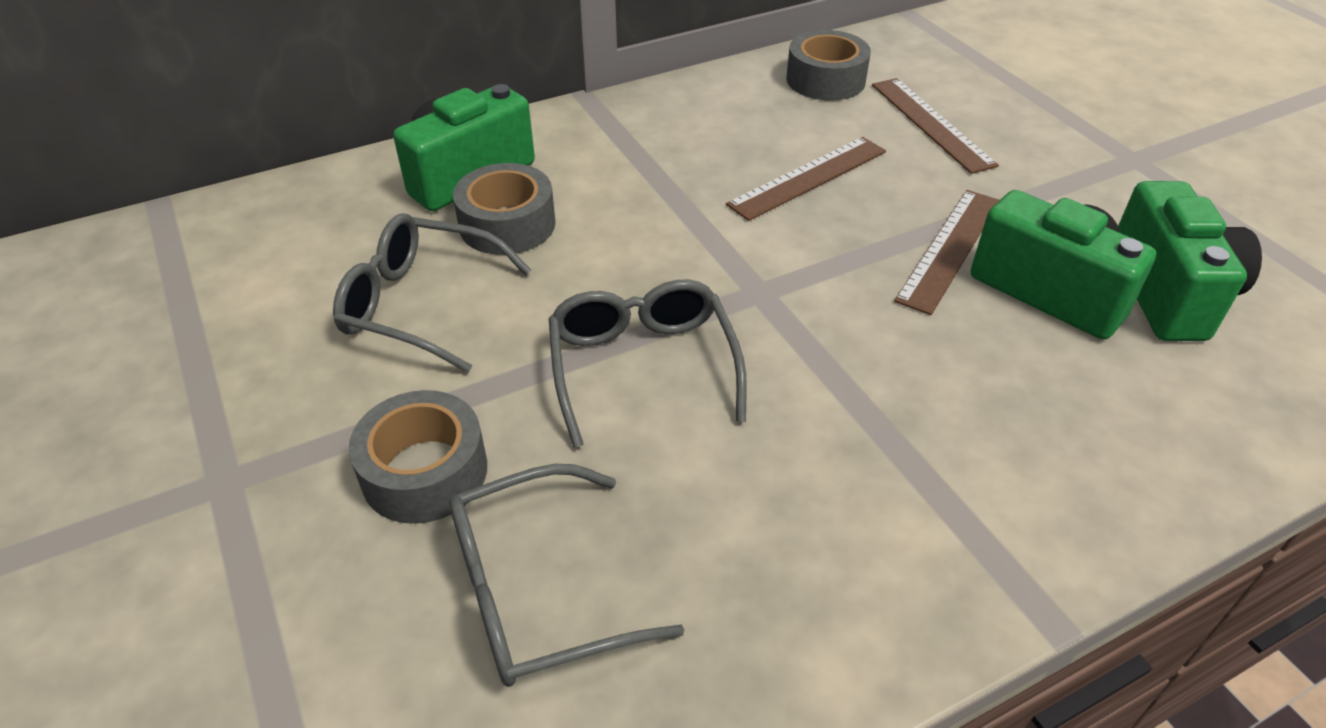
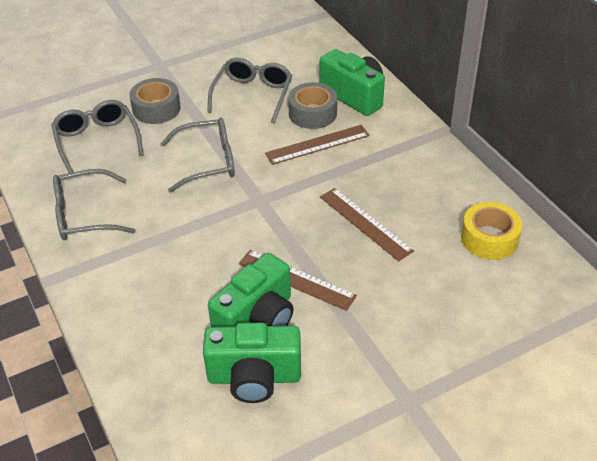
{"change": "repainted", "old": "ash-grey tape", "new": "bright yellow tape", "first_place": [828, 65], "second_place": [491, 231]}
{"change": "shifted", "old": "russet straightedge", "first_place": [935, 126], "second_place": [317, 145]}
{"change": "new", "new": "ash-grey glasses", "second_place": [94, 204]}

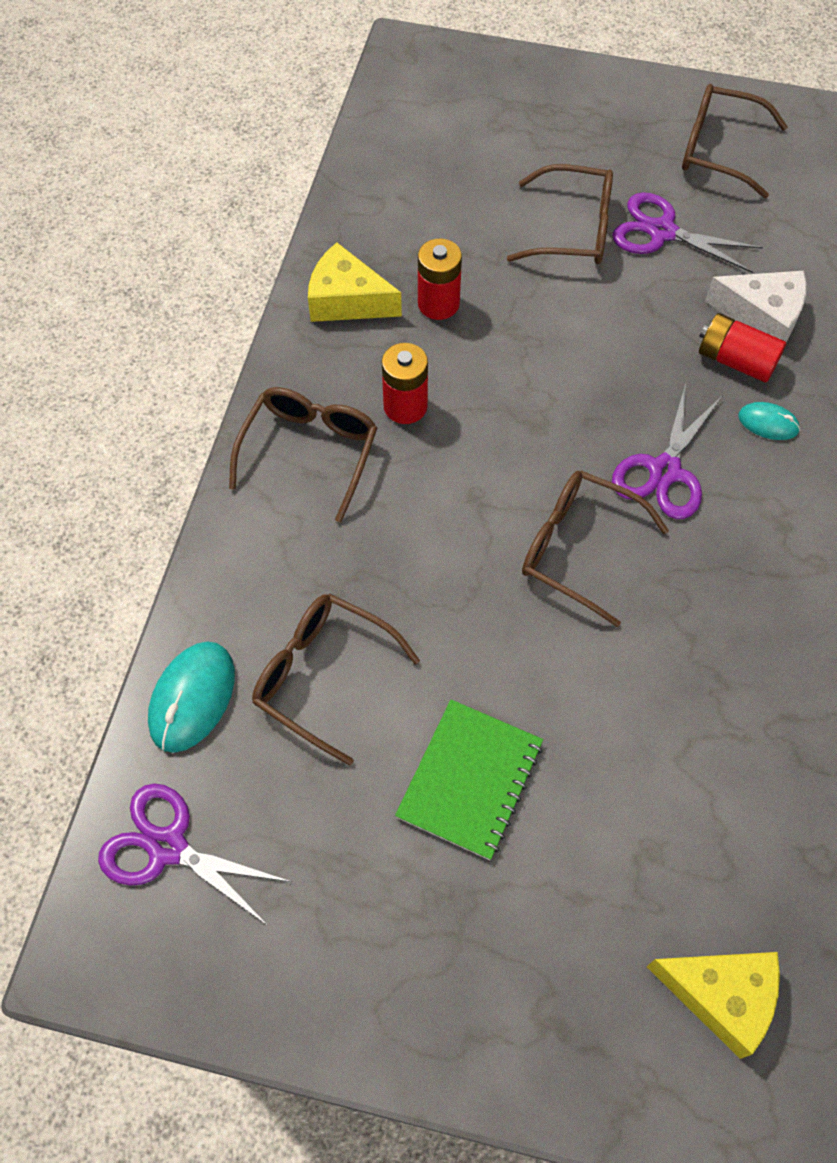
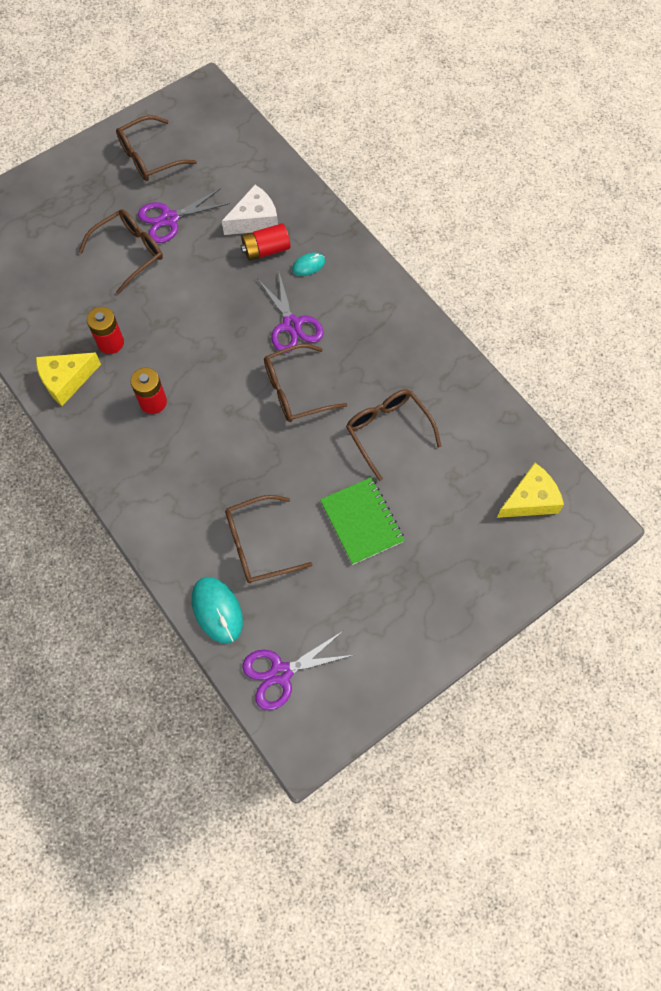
{"change": "shifted", "old": "russet glasses", "first_place": [303, 454], "second_place": [393, 435]}

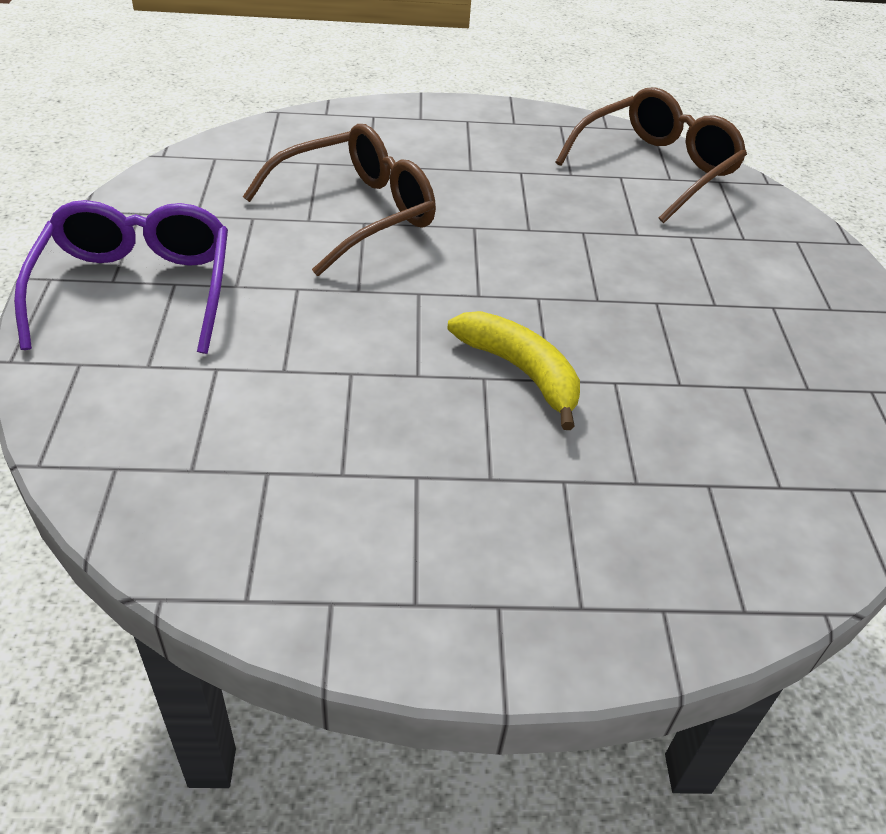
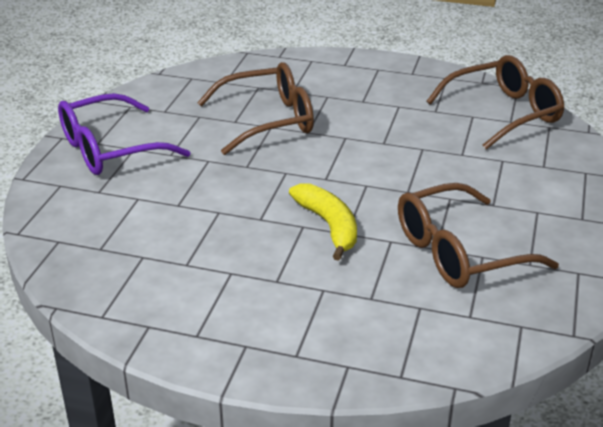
{"change": "rotated", "old": "violet glasses", "first_place": [121, 277], "second_place": [124, 134], "degrees": -135}
{"change": "new", "new": "russet glasses", "second_place": [478, 235]}

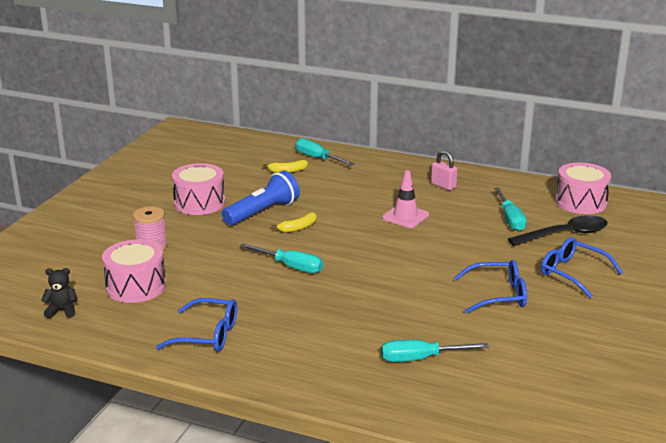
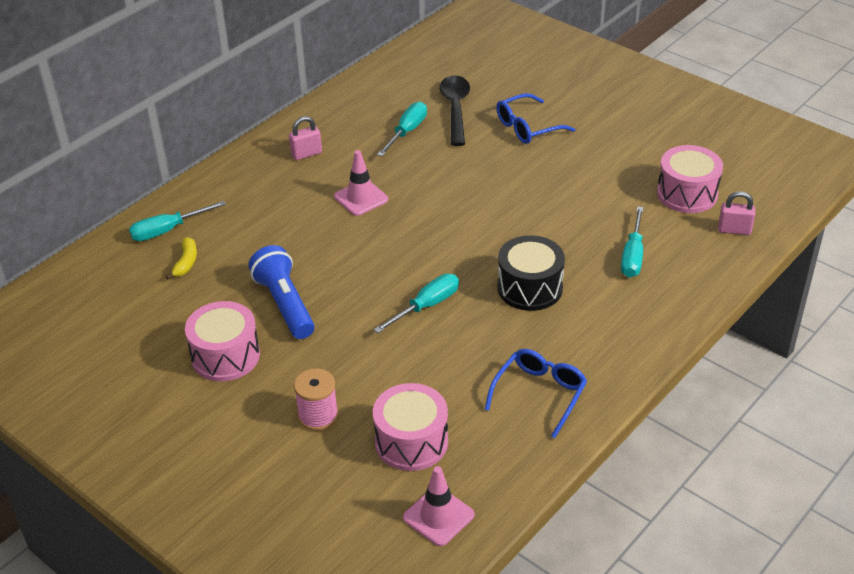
{"change": "shifted", "old": "pink drum", "first_place": [583, 188], "second_place": [690, 179]}
{"change": "rotated", "old": "aqua screwdriver", "first_place": [510, 209], "second_place": [402, 129], "degrees": -75}
{"change": "gone", "old": "bright yellow banana fruit", "first_place": [294, 222]}
{"change": "gone", "old": "cobalt glasses", "first_place": [490, 287]}
{"change": "swapped", "old": "black teddy", "new": "pink traffic cone", "first_place": [59, 293], "second_place": [439, 506]}
{"change": "new", "new": "pink padlock", "second_place": [736, 213]}
{"change": "new", "new": "black drum", "second_place": [531, 273]}

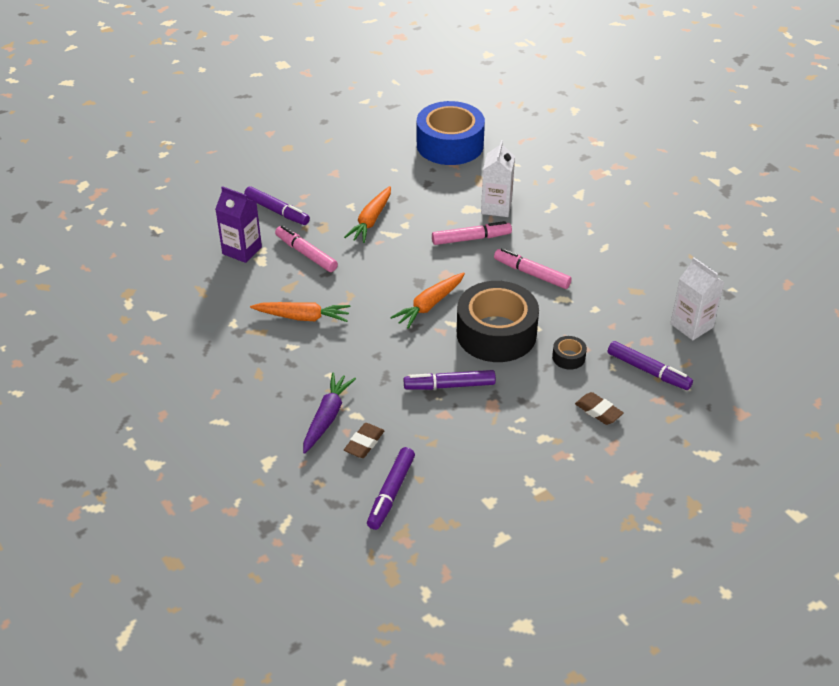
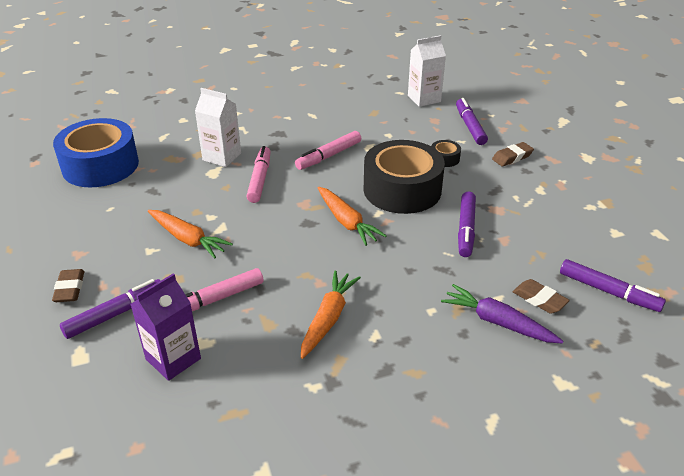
{"change": "rotated", "old": "violet marker", "first_place": [650, 365], "second_place": [472, 121], "degrees": -60}
{"change": "new", "new": "russet eraser", "second_place": [68, 285]}

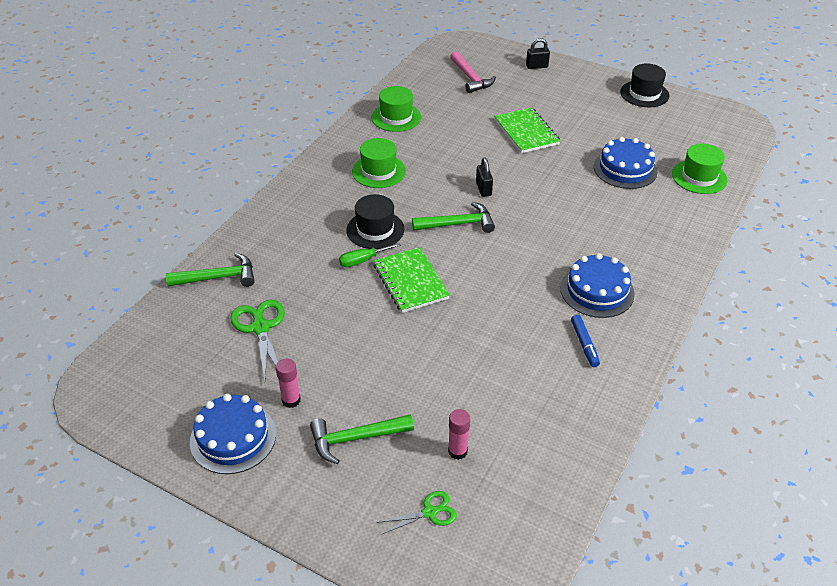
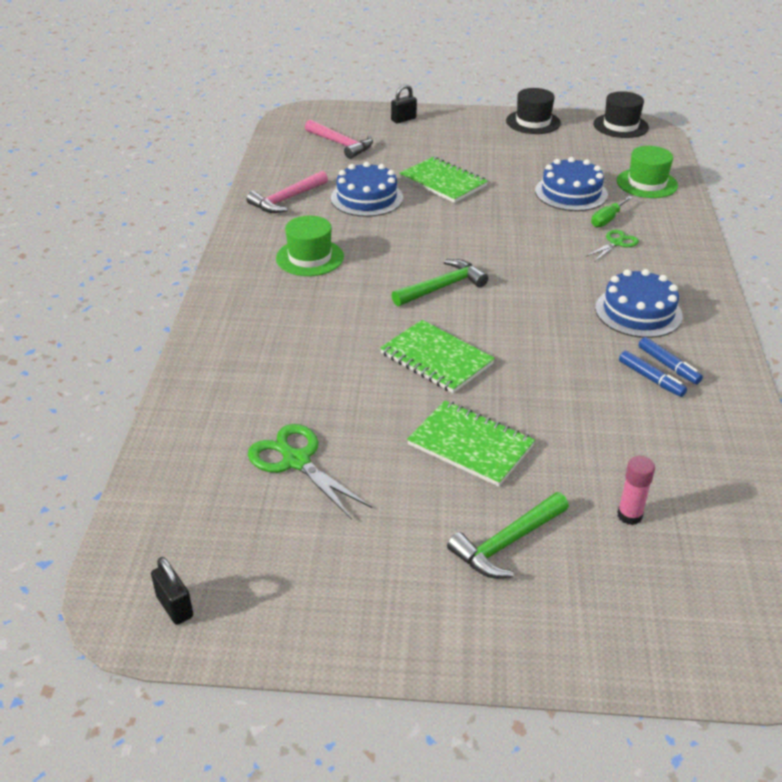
{"change": "swapped", "old": "leaf-green top hat", "new": "pink claw hammer", "first_place": [396, 109], "second_place": [287, 192]}
{"change": "shifted", "old": "black padlock", "first_place": [484, 177], "second_place": [172, 591]}
{"change": "shifted", "old": "black top hat", "first_place": [375, 221], "second_place": [621, 114]}
{"change": "shifted", "old": "leaf-green screwdriver", "first_place": [370, 255], "second_place": [612, 212]}
{"change": "gone", "old": "leaf-green claw hammer", "first_place": [210, 270]}
{"change": "gone", "old": "pink stick of glue", "first_place": [288, 383]}
{"change": "shifted", "old": "cobalt layer cake", "first_place": [233, 434], "second_place": [367, 189]}
{"change": "shifted", "old": "leaf-green scissors", "first_place": [417, 513], "second_place": [612, 246]}
{"change": "new", "new": "cobalt marker", "second_place": [653, 374]}
{"change": "new", "new": "leaf-green exercise book", "second_place": [471, 443]}

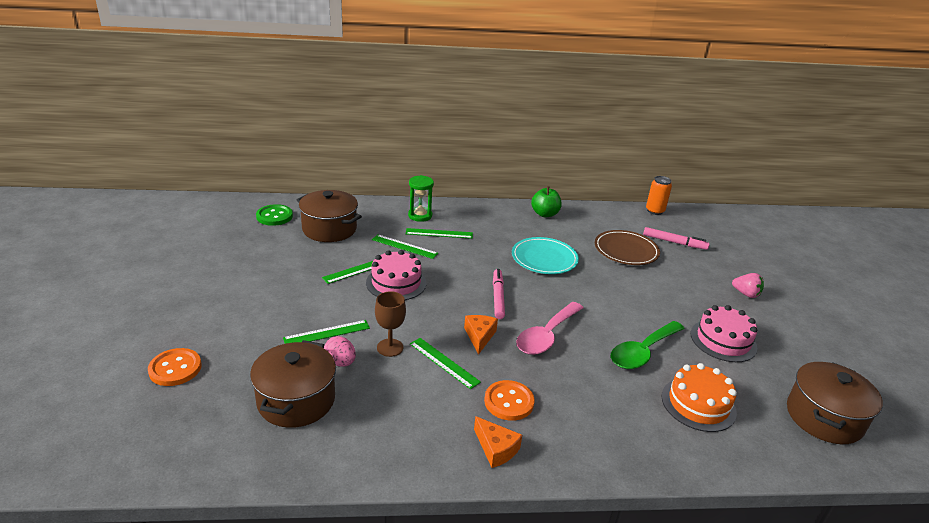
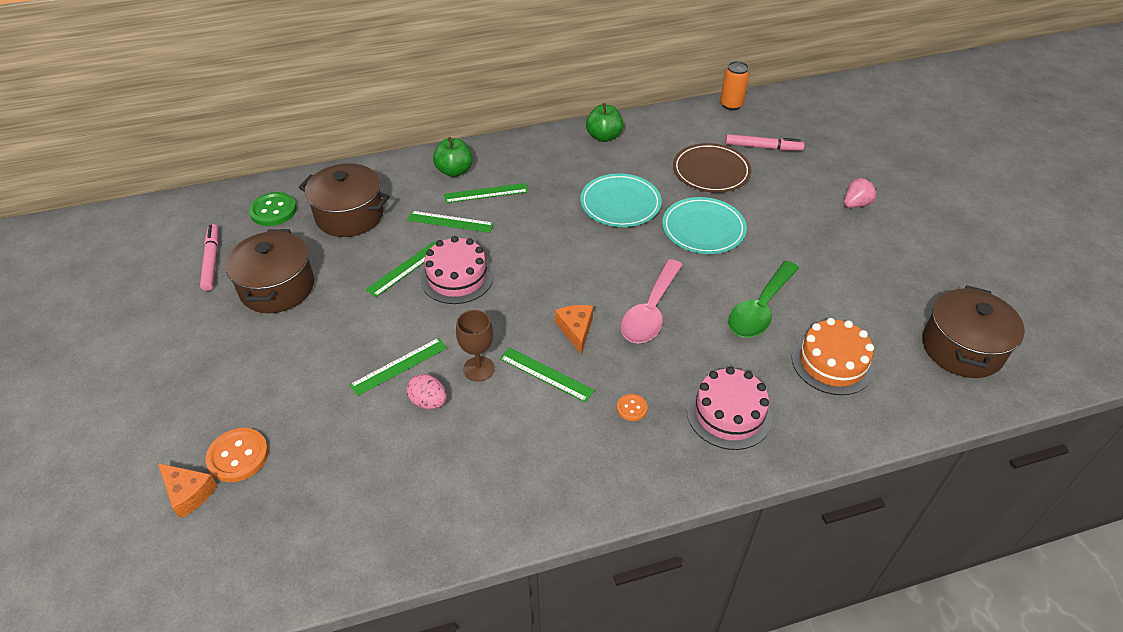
{"change": "swapped", "old": "leaf-green hourglass", "new": "leaf-green toy apple", "first_place": [421, 198], "second_place": [453, 157]}
{"change": "shifted", "old": "pink marker", "first_place": [499, 294], "second_place": [209, 257]}
{"change": "rotated", "old": "pink toy strawberry", "first_place": [748, 285], "second_place": [860, 193], "degrees": -60}
{"change": "shifted", "old": "pink layer cake", "first_place": [724, 333], "second_place": [729, 408]}
{"change": "shifted", "old": "russet pot", "first_place": [293, 384], "second_place": [269, 271]}
{"change": "scaled", "old": "bright orange shirt button", "first_place": [509, 400], "second_place": [632, 407], "factor": 0.55}
{"change": "shifted", "old": "bright orange piece of cheese", "first_place": [498, 442], "second_place": [188, 490]}
{"change": "new", "new": "aqua flat dish", "second_place": [704, 225]}

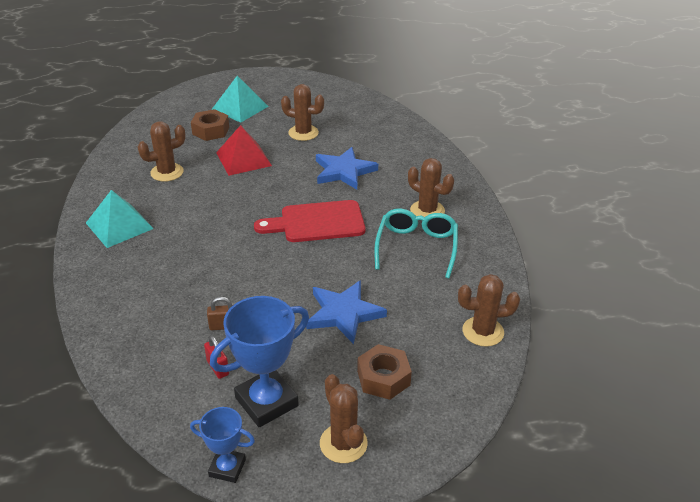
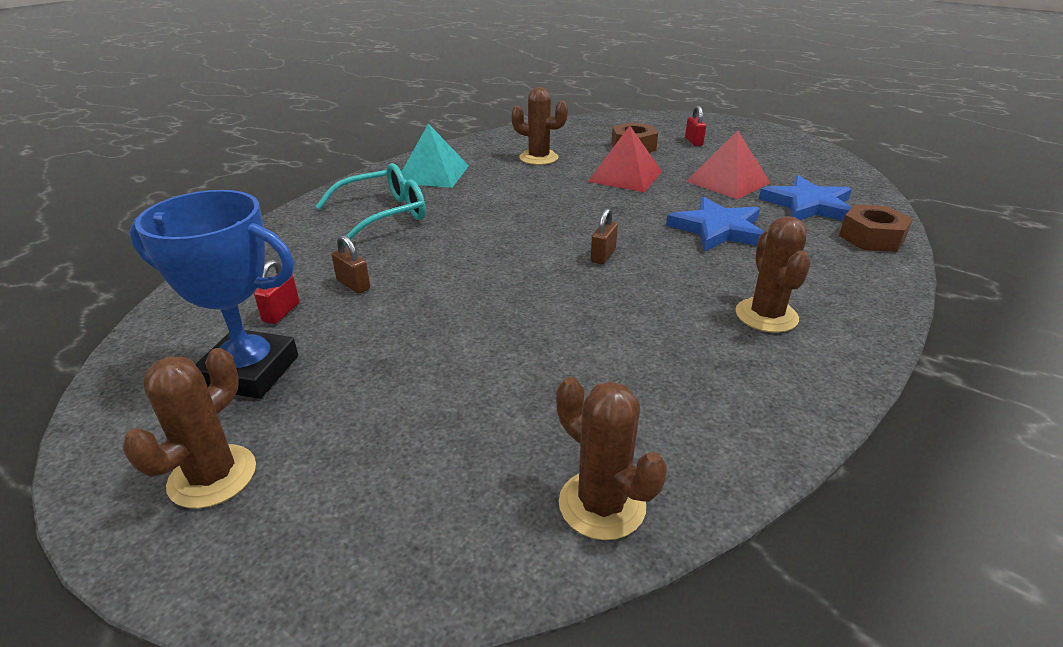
{"change": "swapped", "old": "aqua pyramid shape", "new": "crimson padlock", "first_place": [240, 99], "second_place": [695, 126]}
{"change": "swapped", "old": "russet prickly plant", "new": "crimson pyramid shape", "first_place": [302, 112], "second_place": [728, 164]}
{"change": "swapped", "old": "crimson chopping board", "new": "russet padlock", "first_place": [309, 221], "second_place": [604, 236]}
{"change": "shifted", "old": "aqua glasses", "first_place": [416, 244], "second_place": [370, 204]}
{"change": "shifted", "old": "cobalt five-pointed star", "first_place": [346, 312], "second_place": [805, 198]}
{"change": "shifted", "old": "russet hexagon nut", "first_place": [384, 372], "second_place": [876, 228]}
{"change": "gone", "old": "cobalt prize cup", "first_place": [222, 445]}

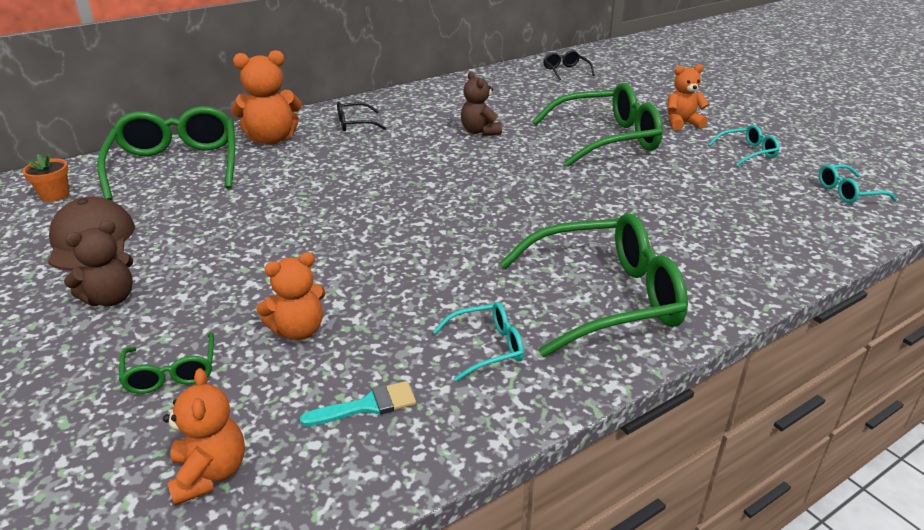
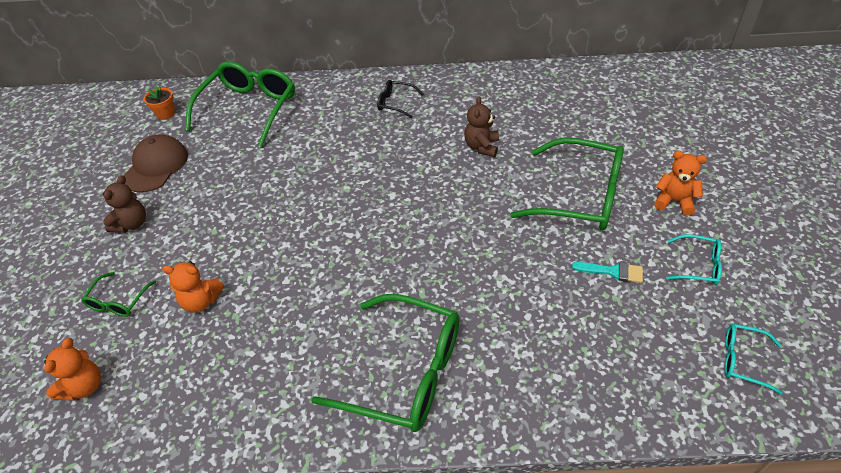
{"change": "gone", "old": "bright orange teddy", "first_place": [266, 97]}
{"change": "gone", "old": "black glasses", "first_place": [569, 65]}
{"change": "rotated", "old": "russet teddy", "first_place": [98, 263], "second_place": [124, 204], "degrees": -60}
{"change": "gone", "old": "aqua glasses", "first_place": [478, 341]}
{"change": "shifted", "old": "aqua paintbrush", "first_place": [358, 403], "second_place": [607, 272]}

